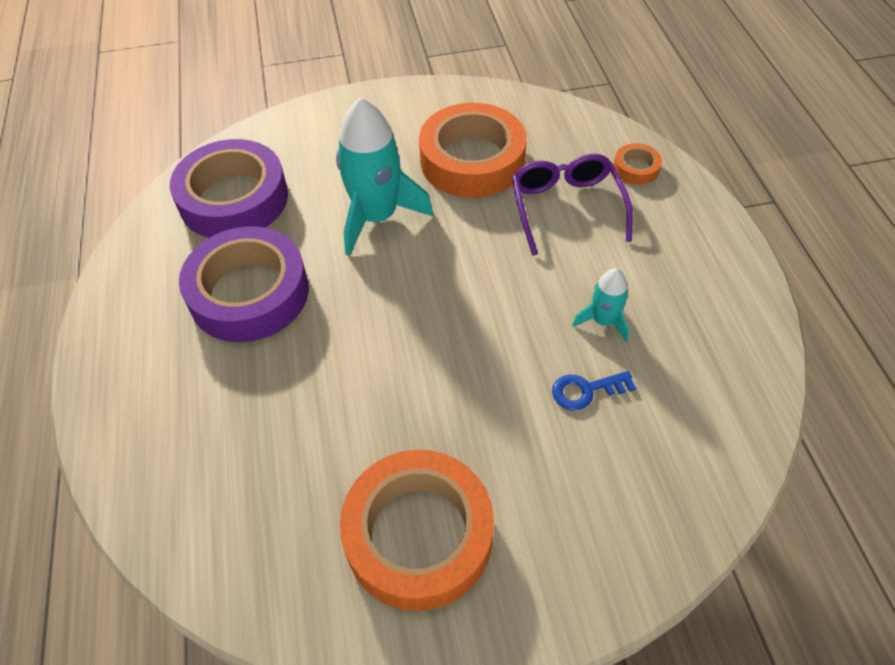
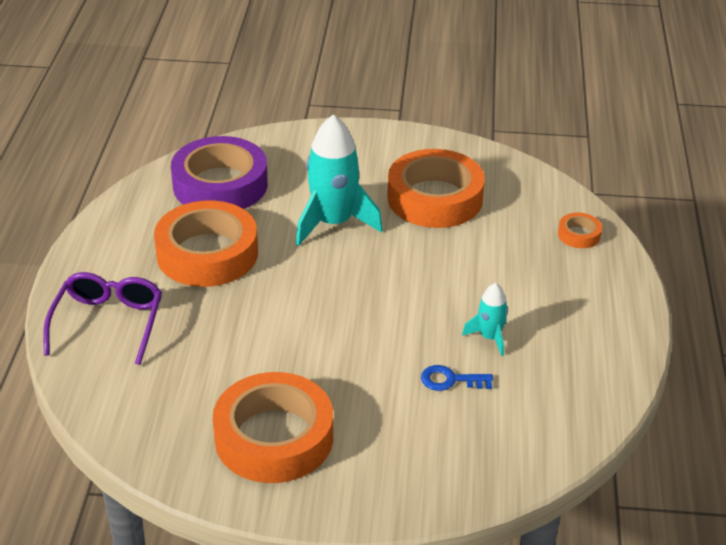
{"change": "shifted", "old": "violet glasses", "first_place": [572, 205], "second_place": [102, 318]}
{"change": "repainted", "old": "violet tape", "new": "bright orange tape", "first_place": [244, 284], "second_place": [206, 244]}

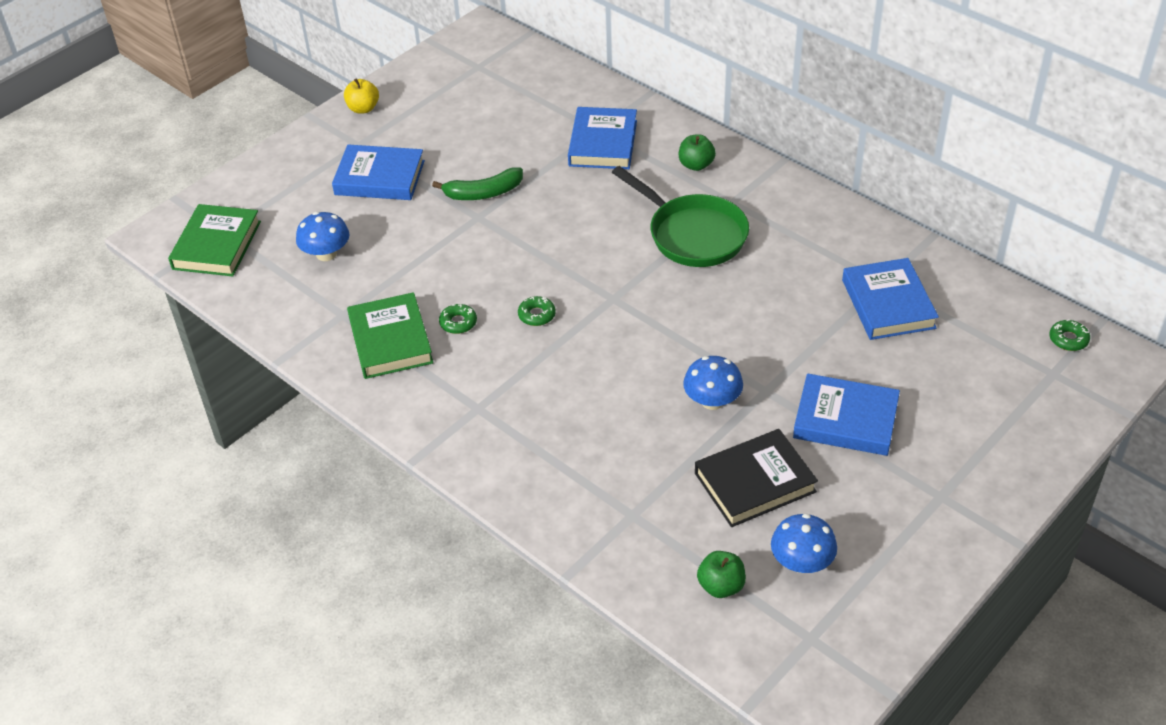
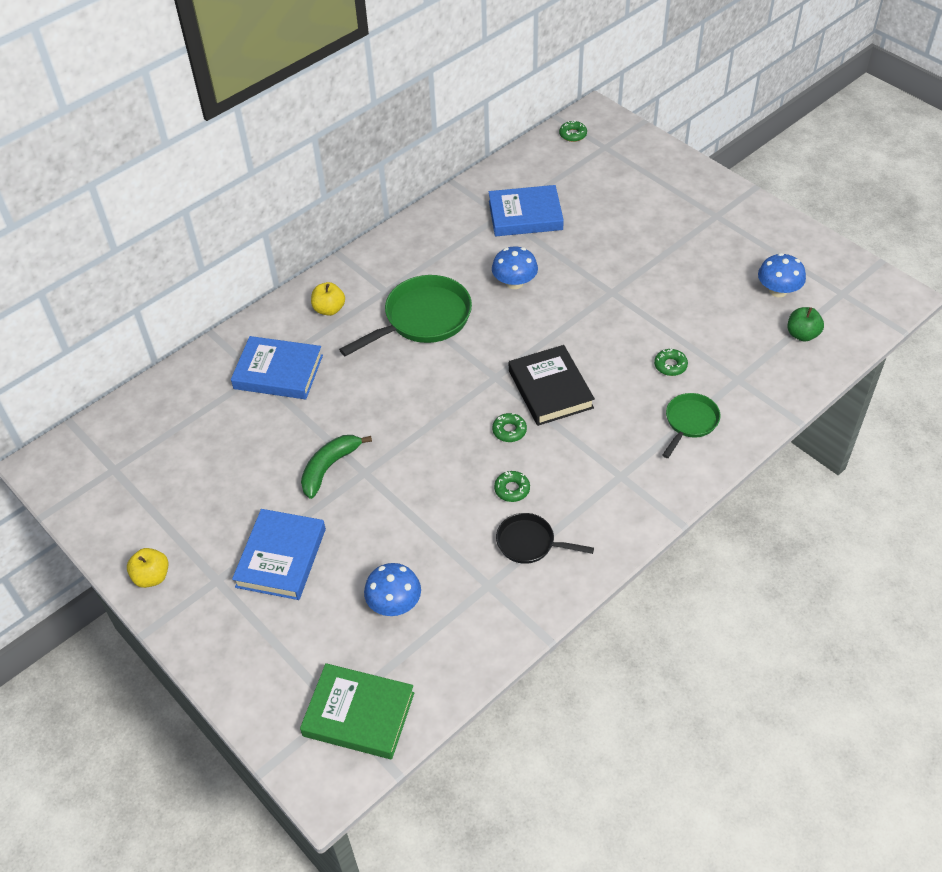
{"change": "repainted", "old": "leaf-green toy apple", "new": "bright yellow toy apple", "first_place": [697, 152], "second_place": [328, 299]}
{"change": "rotated", "old": "leaf-green banana fruit", "first_place": [477, 183], "second_place": [336, 467], "degrees": -135}
{"change": "swapped", "old": "leaf-green hardback", "new": "black skillet", "first_place": [390, 335], "second_place": [545, 538]}
{"change": "shifted", "old": "cobalt mushroom", "first_place": [713, 383], "second_place": [515, 267]}
{"change": "gone", "old": "cobalt hardback", "first_place": [846, 414]}
{"change": "shifted", "old": "black hardback", "first_place": [756, 478], "second_place": [552, 385]}
{"change": "new", "new": "leaf-green doughnut", "second_place": [671, 362]}
{"change": "new", "new": "leaf-green skillet", "second_place": [691, 425]}

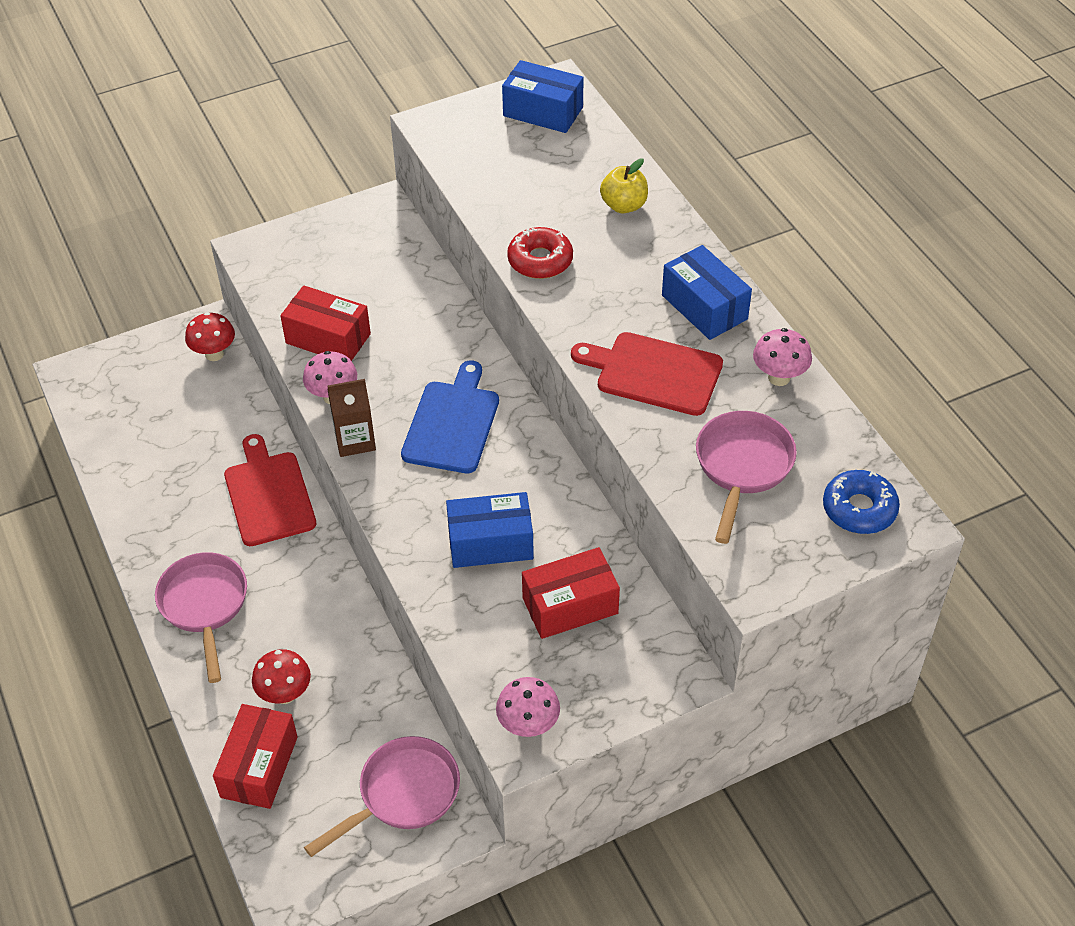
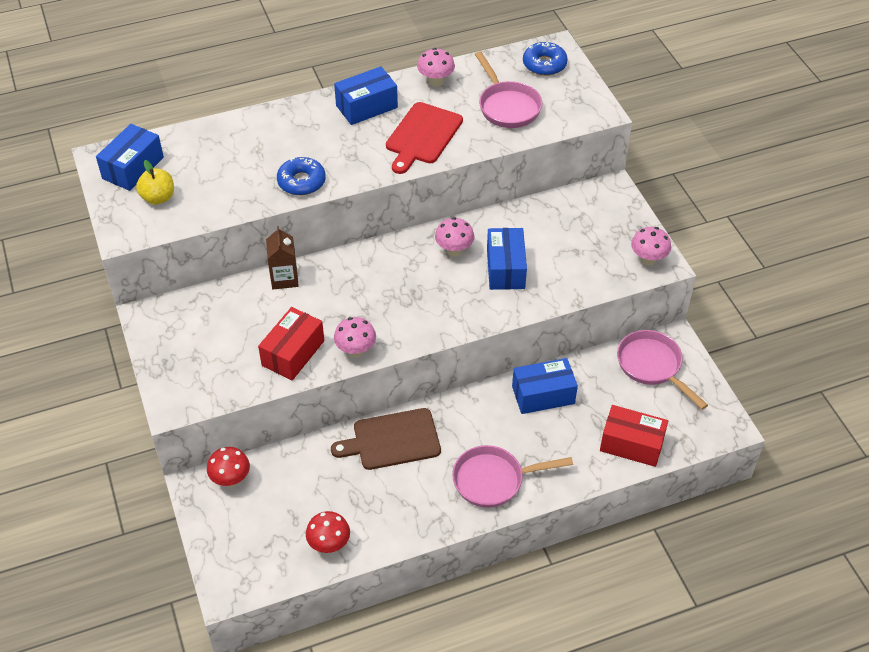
{"change": "shifted", "old": "bright yellow toy apple", "first_place": [624, 186], "second_place": [155, 182]}
{"change": "repainted", "old": "crimson doughnut", "new": "cobalt doughnut", "first_place": [540, 253], "second_place": [301, 176]}
{"change": "gone", "old": "cobalt chopping board", "first_place": [450, 417]}
{"change": "shifted", "old": "russet carton", "first_place": [352, 418], "second_place": [282, 257]}
{"change": "rotated", "old": "pink skillet", "first_place": [746, 477], "second_place": [508, 89], "degrees": -135}
{"change": "repainted", "old": "crimson chopping board", "new": "russet chopping board", "first_place": [270, 490], "second_place": [386, 439]}
{"change": "gone", "old": "crimson box", "first_place": [571, 593]}
{"change": "shifted", "old": "crimson mushroom", "first_place": [281, 676], "second_place": [328, 532]}
{"change": "new", "new": "pink mushroom", "second_place": [454, 237]}
{"change": "new", "new": "cobalt box", "second_place": [545, 386]}

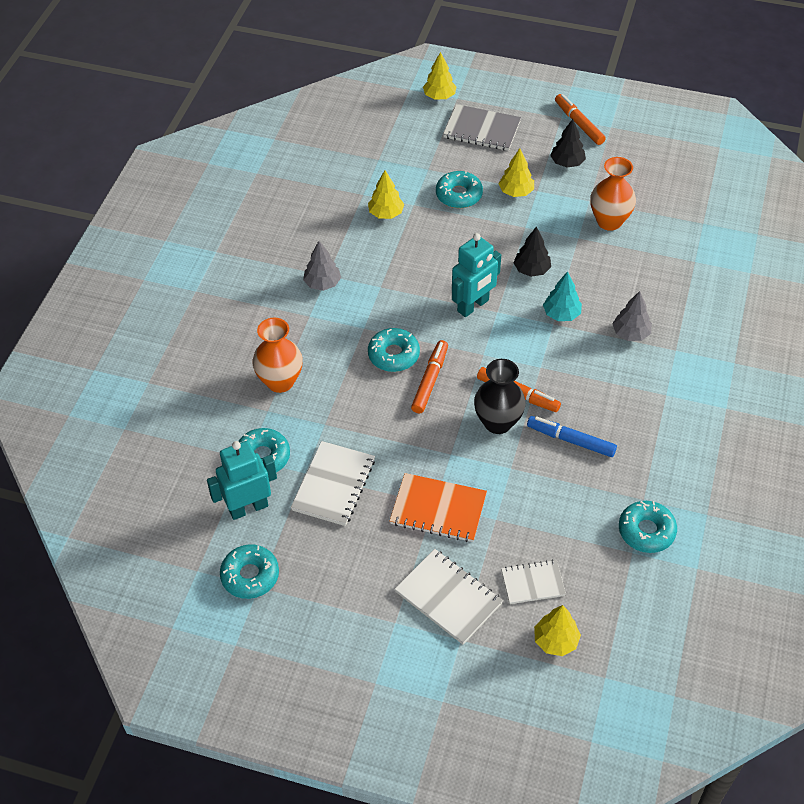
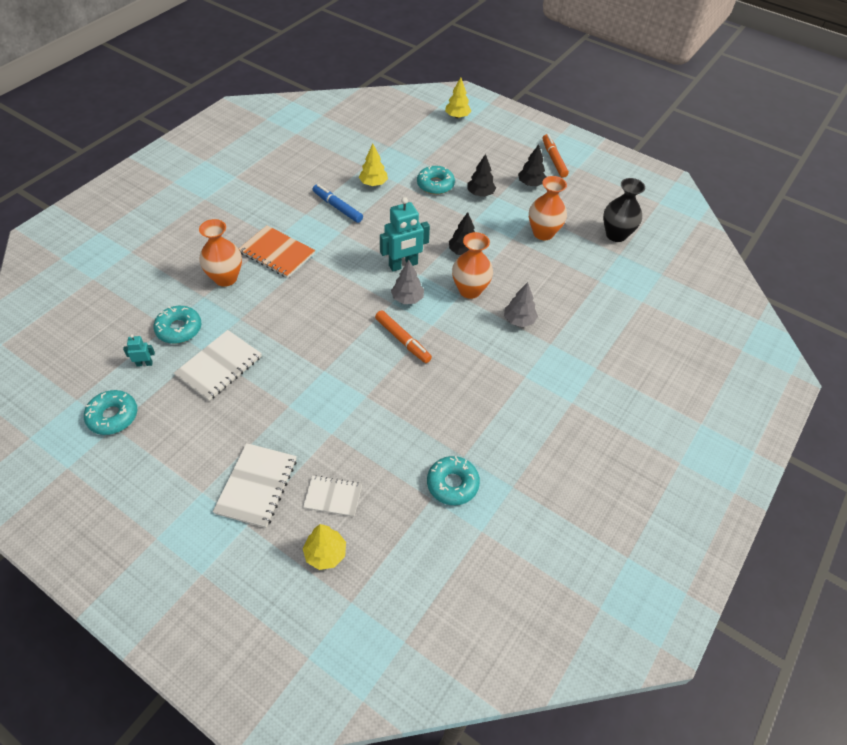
{"change": "gone", "old": "ash-grey exercise book", "first_place": [482, 127]}
{"change": "repainted", "old": "bright yellow tree", "new": "black tree", "first_place": [516, 172], "second_place": [481, 175]}
{"change": "shifted", "old": "ash-grey tree", "first_place": [322, 266], "second_place": [407, 282]}
{"change": "swapped", "old": "aqua tree", "new": "bright orange vase", "first_place": [562, 296], "second_place": [472, 265]}
{"change": "gone", "old": "aqua doughnut", "first_place": [394, 350]}
{"change": "gone", "old": "bright orange marker", "first_place": [429, 377]}
{"change": "shifted", "old": "black vase", "first_place": [500, 396], "second_place": [624, 210]}
{"change": "shifted", "old": "cobalt marker", "first_place": [572, 436], "second_place": [338, 203]}
{"change": "scaled", "old": "aqua robot figure", "first_place": [242, 480], "second_place": [139, 350], "factor": 0.47}
{"change": "shifted", "old": "bright orange exercise book", "first_place": [438, 507], "second_place": [277, 251]}
{"change": "rotated", "old": "white exercise book", "first_place": [449, 597], "second_place": [255, 485], "degrees": 45}

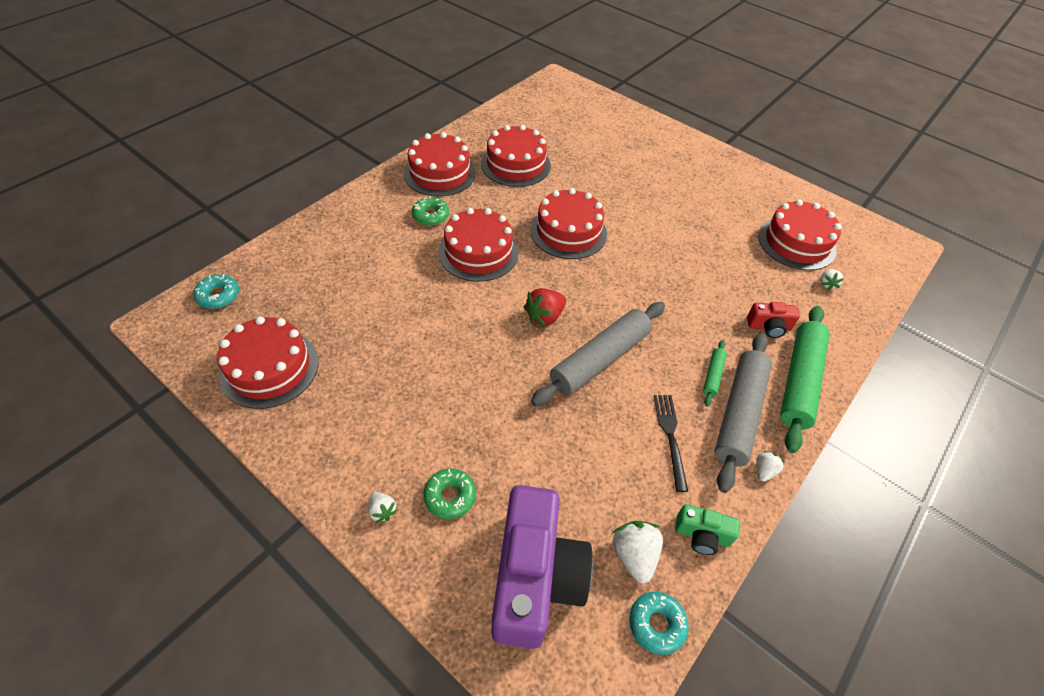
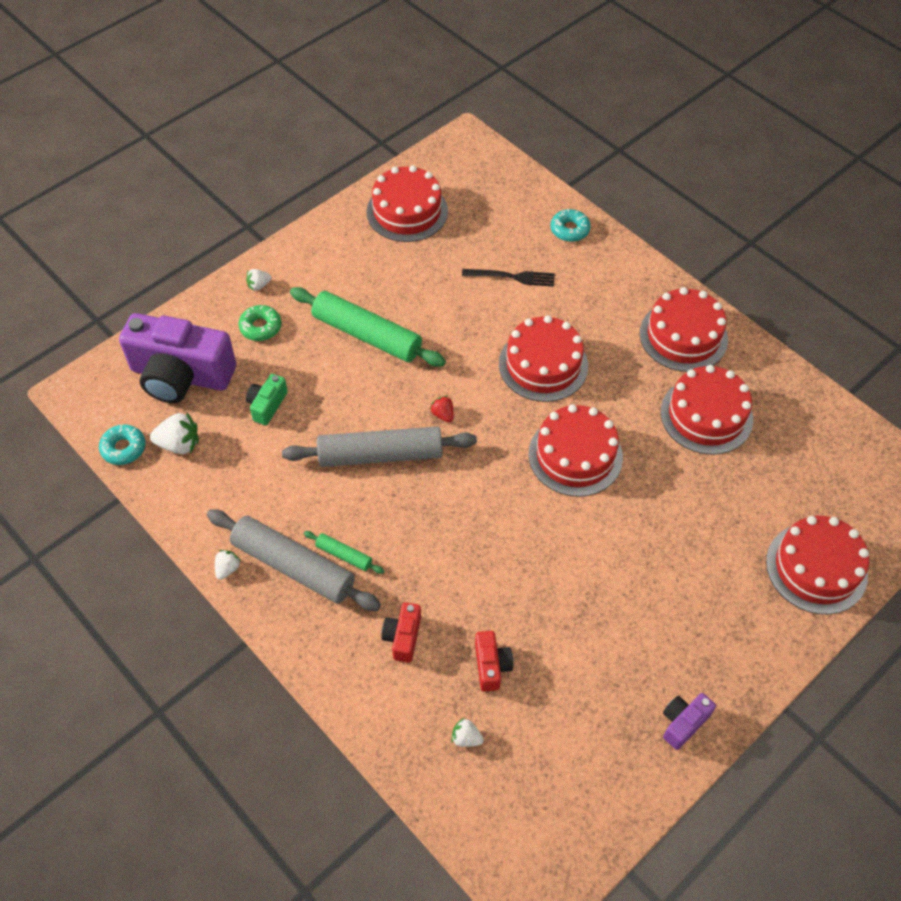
{"change": "gone", "old": "leaf-green doughnut", "first_place": [430, 211]}
{"change": "shifted", "old": "crimson layer cake", "first_place": [799, 235], "second_place": [817, 565]}
{"change": "shifted", "old": "aqua doughnut", "first_place": [216, 291], "second_place": [571, 225]}
{"change": "scaled", "old": "crimson toy strawberry", "first_place": [545, 307], "second_place": [441, 409], "factor": 0.58}
{"change": "rotated", "old": "ash-grey pastry roller", "first_place": [598, 354], "second_place": [379, 446], "degrees": -60}
{"change": "shifted", "old": "leaf-green pastry roller", "first_place": [805, 379], "second_place": [368, 327]}
{"change": "shifted", "old": "black dinner fork", "first_place": [671, 443], "second_place": [508, 278]}
{"change": "rotated", "old": "white toy strawberry", "first_place": [770, 466], "second_place": [228, 565], "degrees": -105}
{"change": "shifted", "old": "leaf-green photo camera", "first_place": [707, 529], "second_place": [267, 399]}
{"change": "new", "new": "crimson photo camera", "second_place": [494, 661]}
{"change": "new", "new": "violet photo camera", "second_place": [689, 721]}

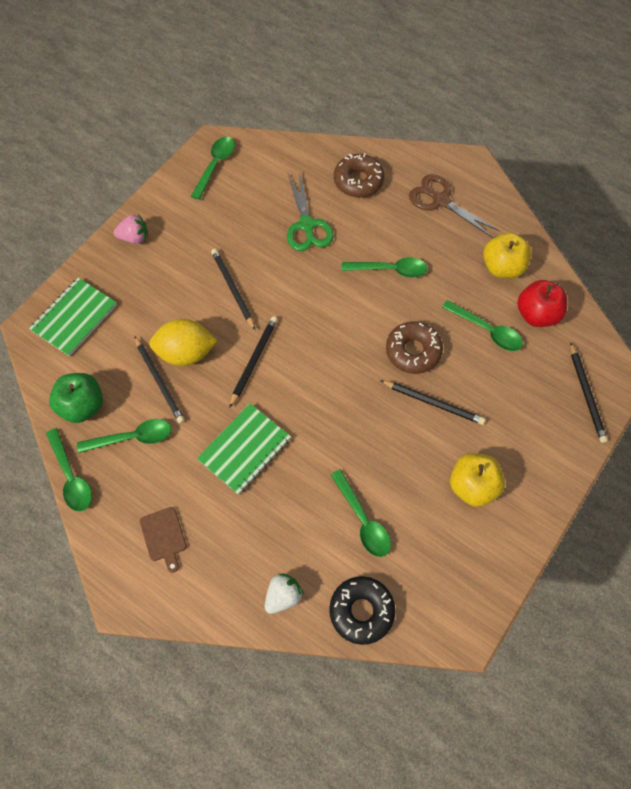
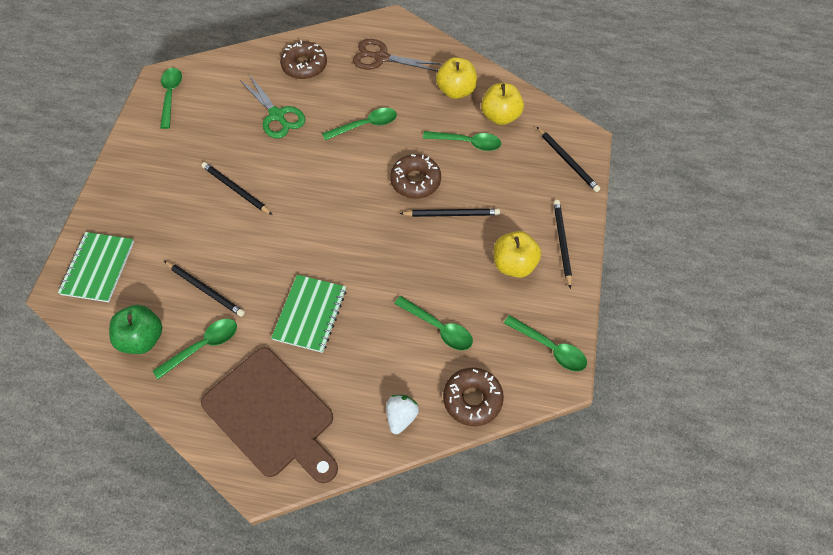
{"change": "gone", "old": "pink toy strawberry", "first_place": [131, 229]}
{"change": "repainted", "old": "crimson toy apple", "new": "bright yellow toy apple", "first_place": [542, 303], "second_place": [502, 104]}
{"change": "shifted", "old": "black wooden pencil", "first_place": [253, 362], "second_place": [562, 244]}
{"change": "gone", "old": "bright yellow citrus fruit", "first_place": [183, 342]}
{"change": "shifted", "old": "leaf-green teaspoon", "first_place": [69, 469], "second_place": [545, 343]}
{"change": "scaled", "old": "russet chopping board", "first_place": [163, 540], "second_place": [269, 415], "factor": 2.48}
{"change": "repainted", "old": "black doughnut", "new": "russet doughnut", "first_place": [362, 610], "second_place": [473, 397]}

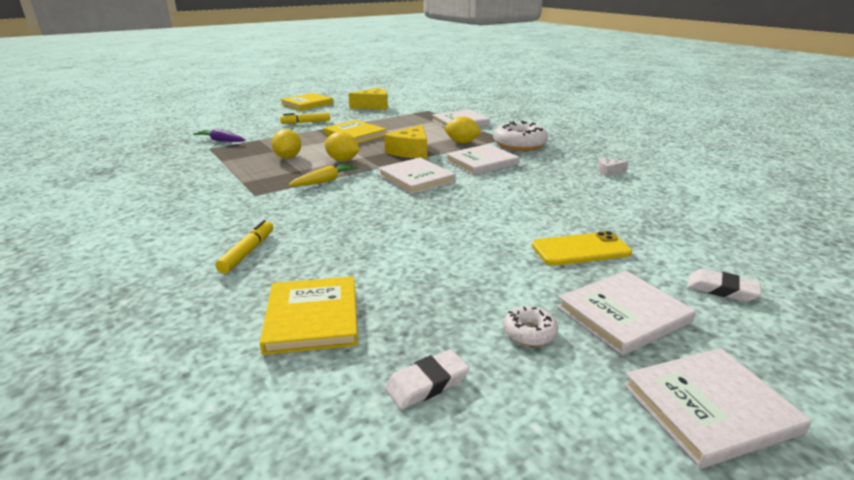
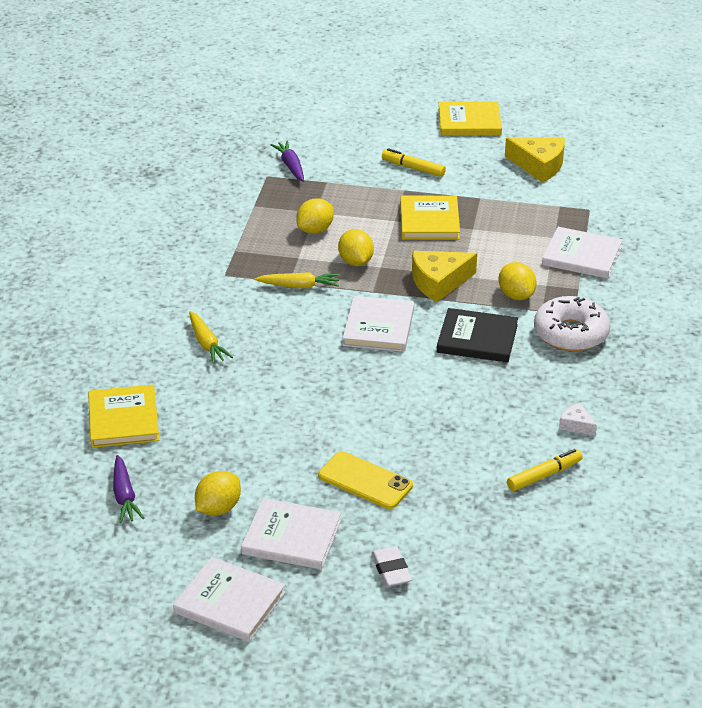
{"change": "repainted", "old": "white hardback", "new": "black hardback", "first_place": [482, 159], "second_place": [477, 335]}
{"change": "shifted", "old": "bright yellow marker", "first_place": [244, 247], "second_place": [544, 470]}
{"change": "rotated", "old": "bright yellow hardback", "first_place": [309, 316], "second_place": [123, 416], "degrees": -45}
{"change": "swapped", "old": "white doughnut", "new": "bright yellow citrus fruit", "first_place": [530, 326], "second_place": [218, 493]}
{"change": "swapped", "old": "white eraser", "new": "violet toy carrot", "first_place": [427, 379], "second_place": [128, 489]}
{"change": "new", "new": "bright yellow toy carrot", "second_place": [211, 337]}

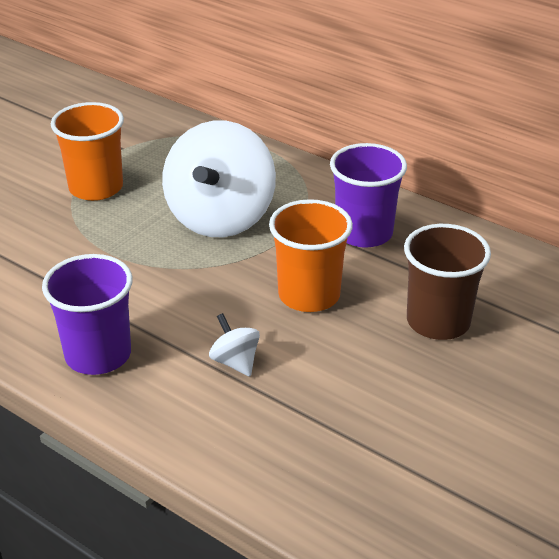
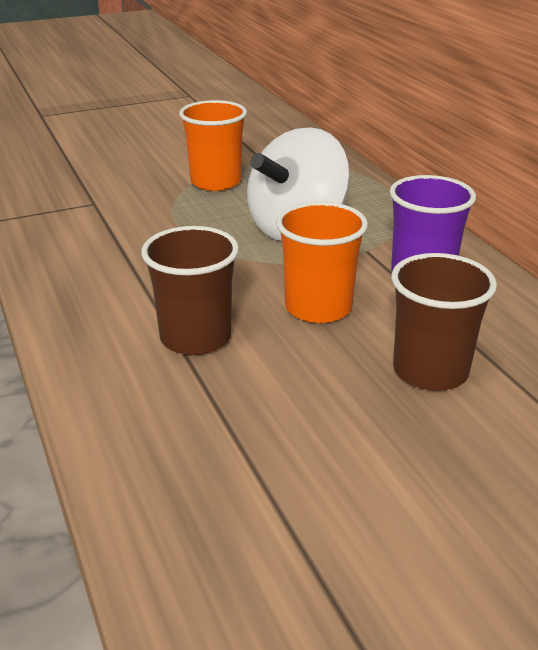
{"change": "gone", "old": "violet beaker", "first_place": [87, 314]}
{"change": "swapped", "old": "white spinning top", "new": "russet beaker", "first_place": [234, 344], "second_place": [190, 290]}

